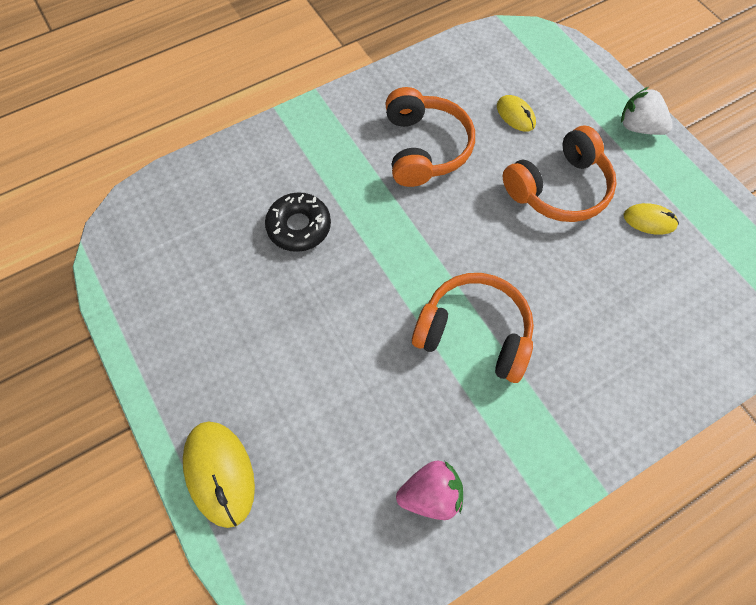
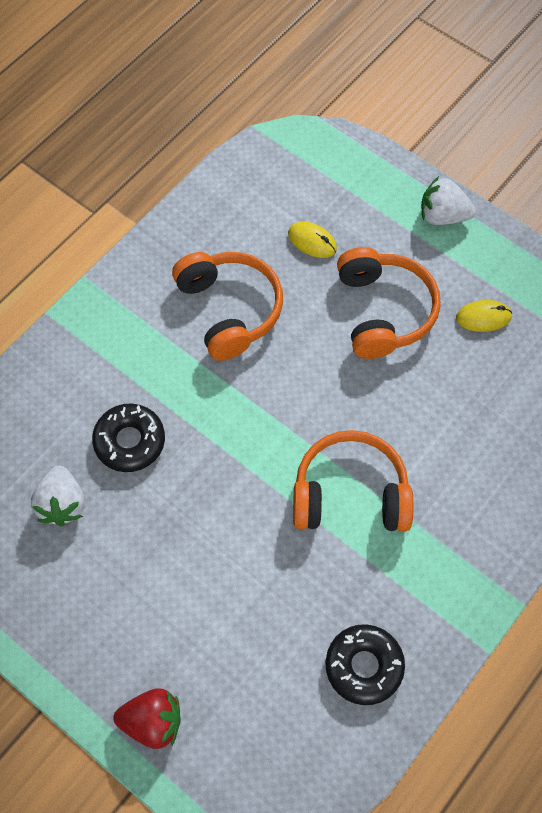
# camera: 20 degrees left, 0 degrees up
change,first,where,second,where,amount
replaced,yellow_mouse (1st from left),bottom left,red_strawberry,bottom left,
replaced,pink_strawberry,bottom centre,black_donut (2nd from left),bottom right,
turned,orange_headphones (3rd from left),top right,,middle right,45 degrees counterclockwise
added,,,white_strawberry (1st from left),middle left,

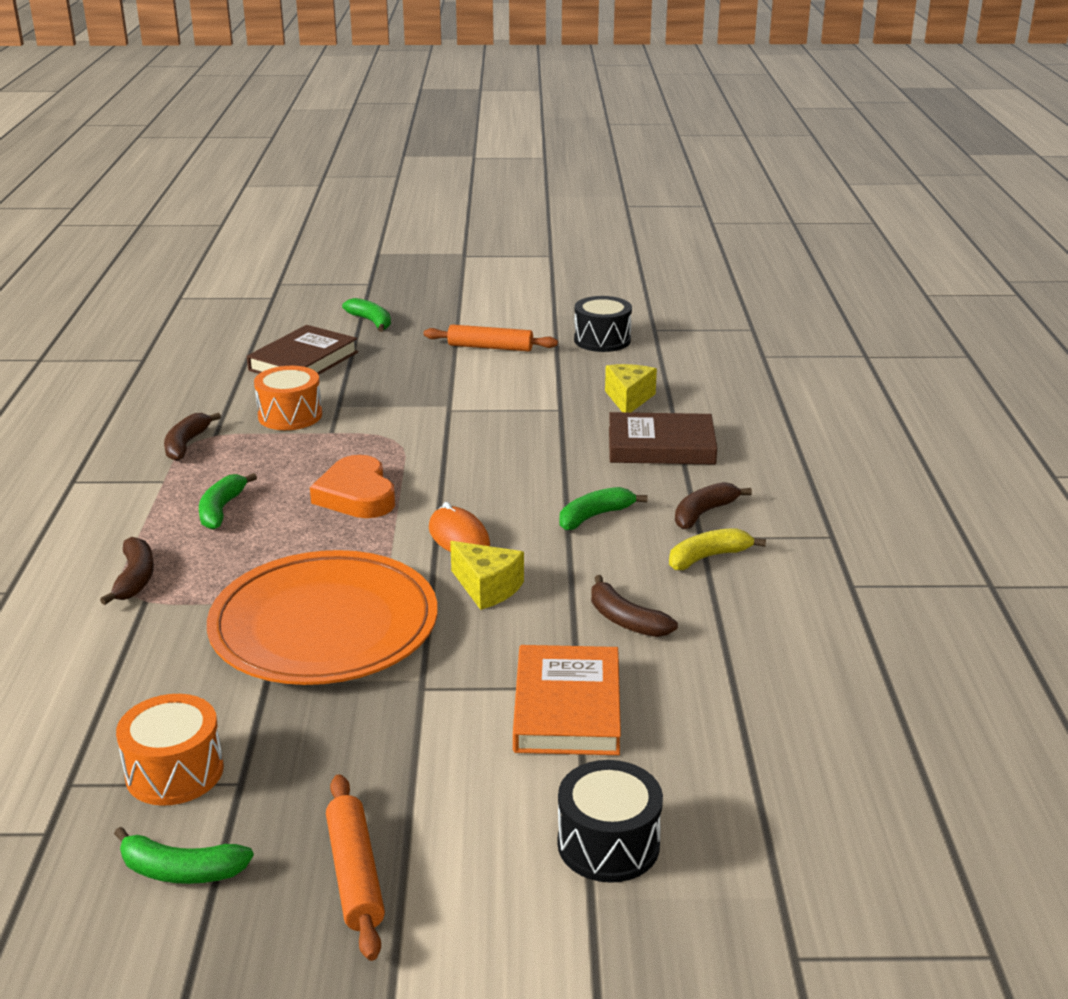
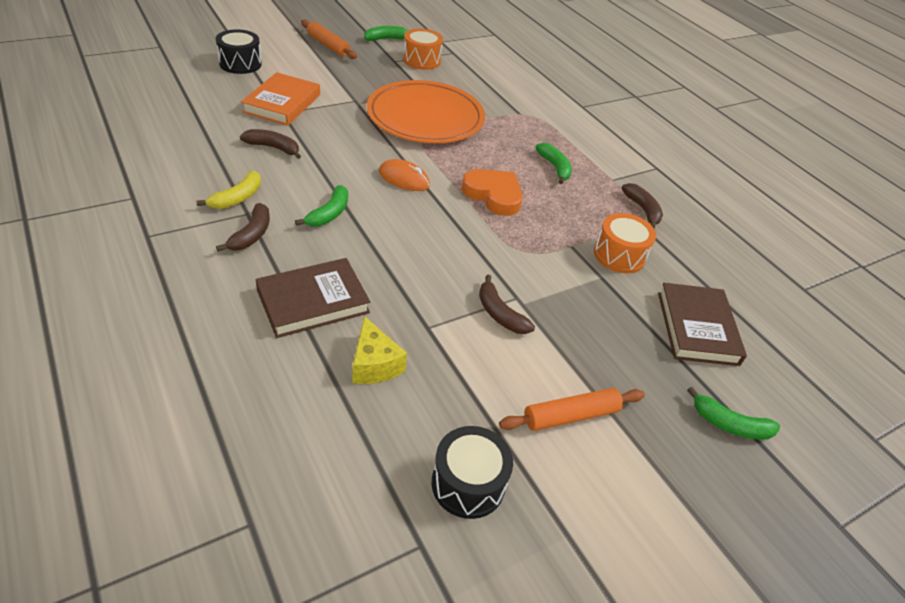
# camera: 145 degrees right, 15 degrees up
change,first,where,second,where,amount
moved,brown_banana (1st from left in the first image),middle left,brown_banana (3rd from left),centre,
removed,yellow_cheese (1st from left),centre,,,
turned,orange_book,bottom centre,,top left,45 degrees clockwise

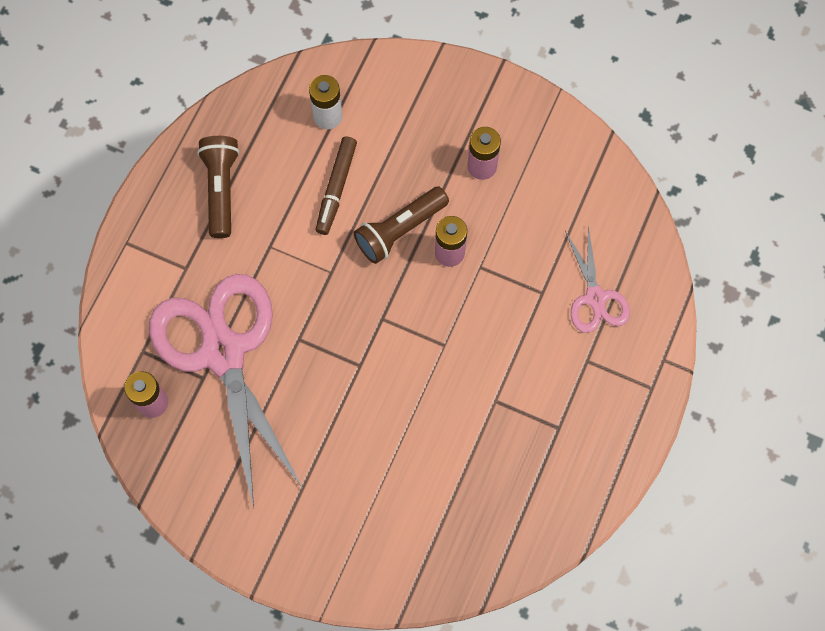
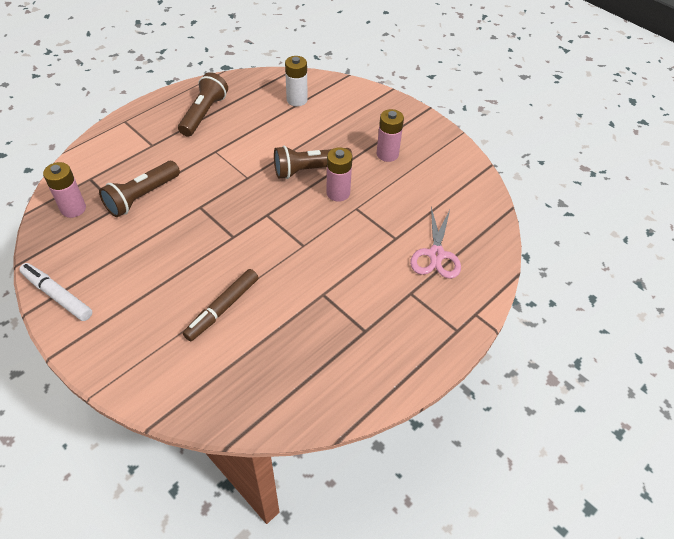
# camera: 20 degrees right, 20 degrees down
change,first,where,second,where,amount
replaced,pink_scissors (1st from left),middle left,brown_flashlight (1st from left),middle left,
moved,brown_marker,top centre,,middle left,
added,,,white_marker,middle left,

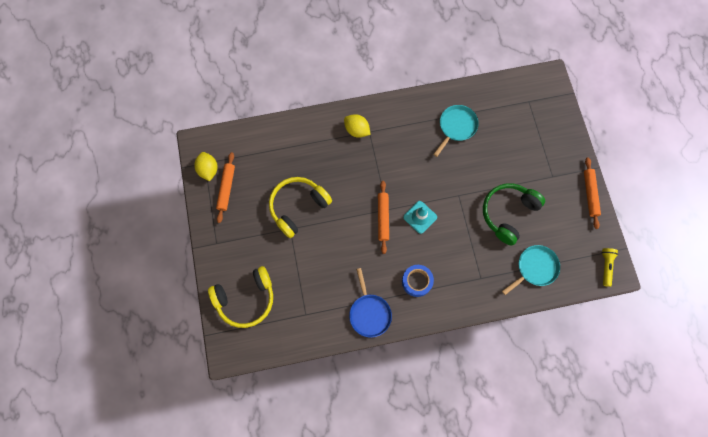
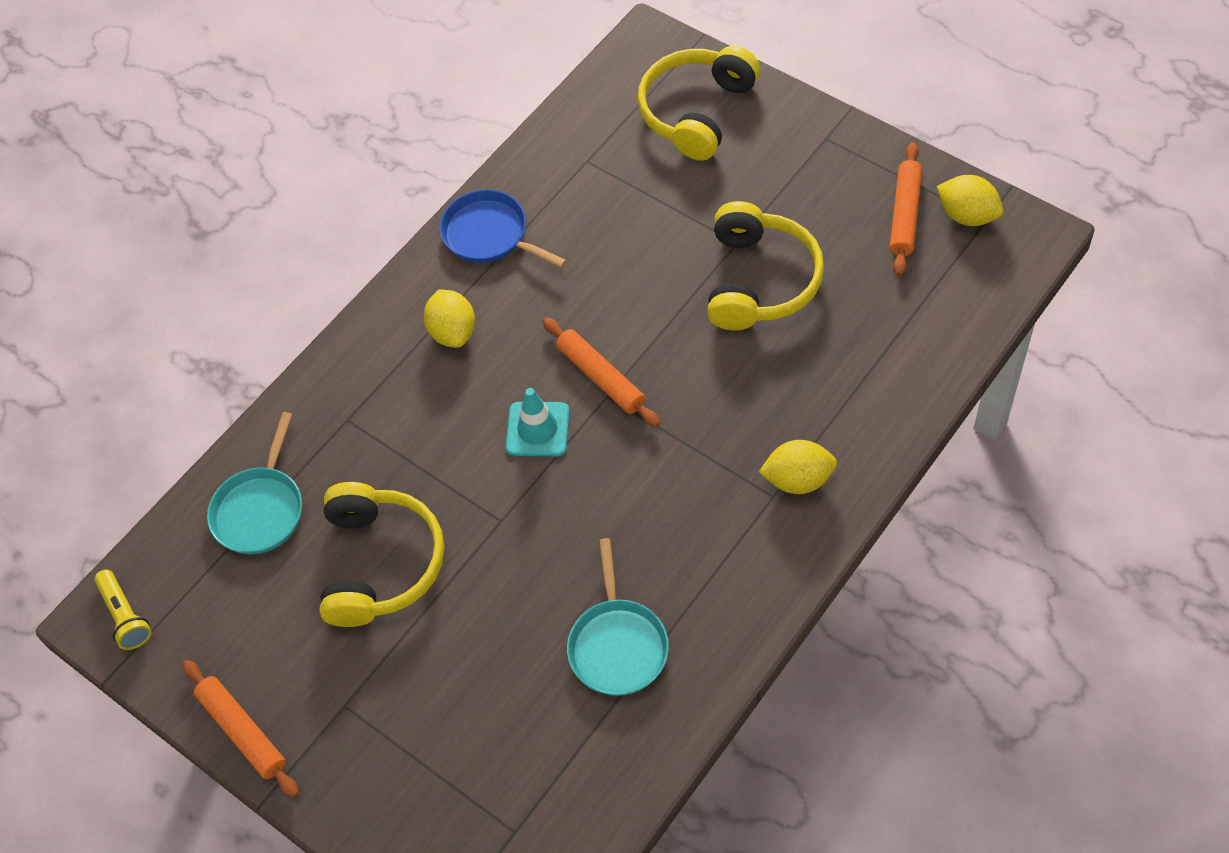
# camera: 145 degrees right, 15 degrees down
change,first,where,second,where,amount
turned,orange_rolling_pin (1st from left in the first image),middle left,orange_rolling_pin (3rd from left),top right,45 degrees clockwise
replaced,blue_tape,centre,yellow_lemon (1st from left),centre,
recoloured,green_headphones,middle right,yellow_headphones (1st from left),middle left,

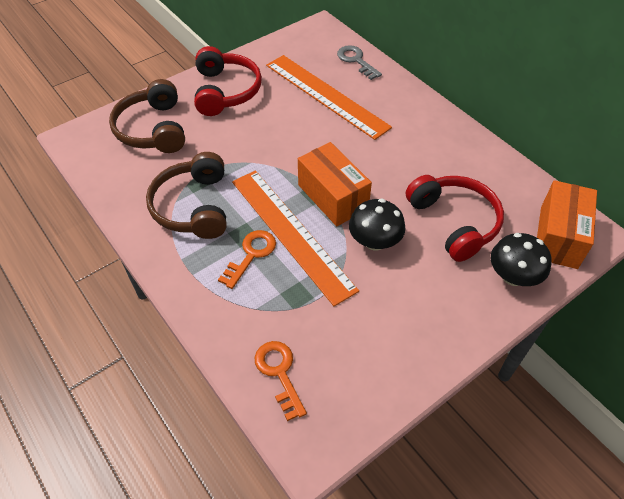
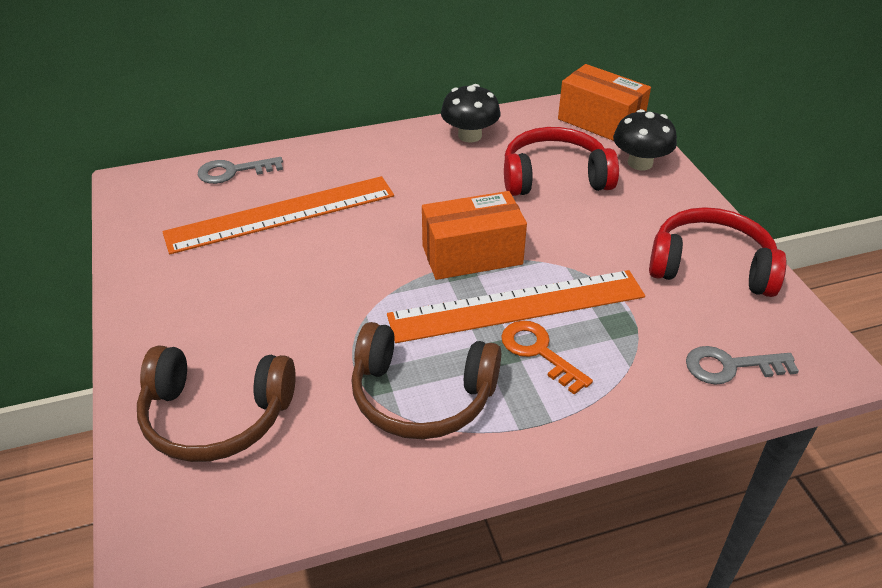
# camera: 70 degrees left, 10 degrees down
change,first,where,second,where,amount
moved,red_headphones (1st from left in the first image),top centre,red_headphones (2nd from left),middle right,
recoloured,orange_key (2nd from left),bottom centre,grey_key (2nd from left),middle right,
moved,black_mushroom (1st from left),centre,,top centre,

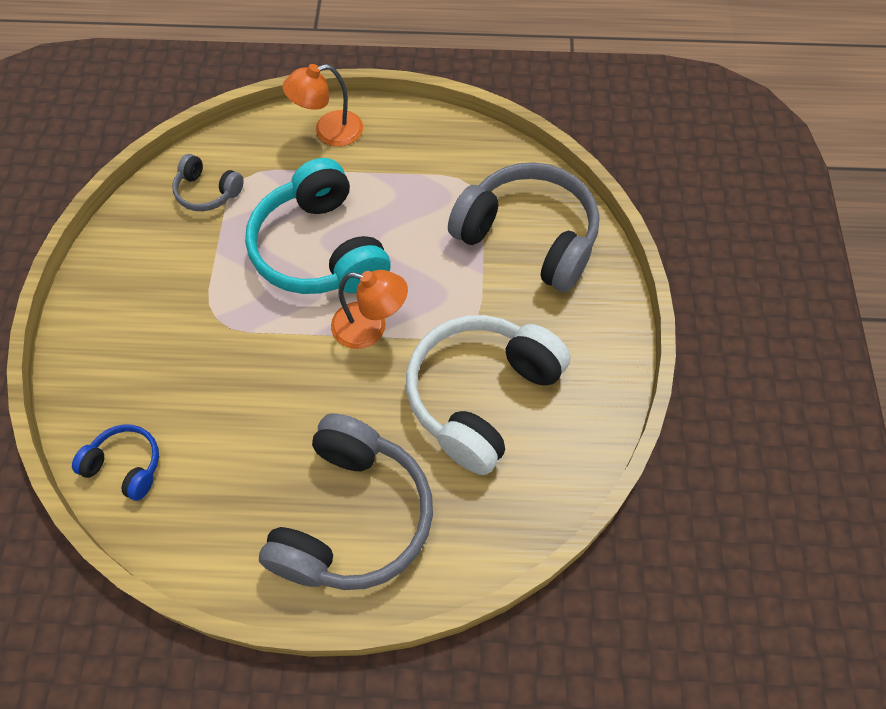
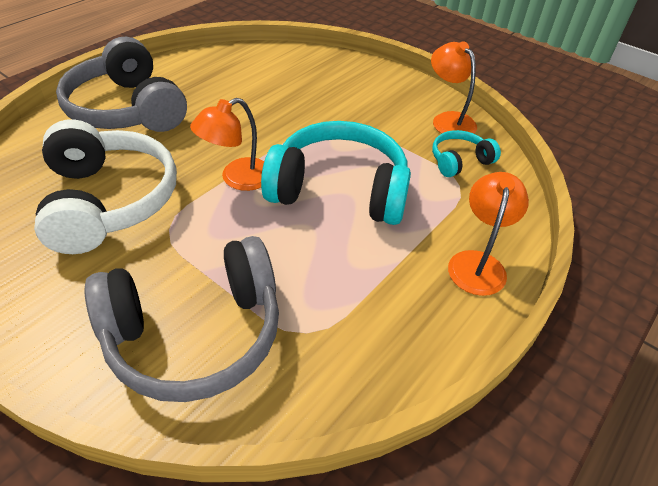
# camera: 125 degrees right, 15 degrees down
change,first,where,second,where,amount
removed,blue_headphones,middle left,,,
recoloured,grey_headphones (1st from left),top left,turquoise_headphones (2nd from left),top right,
added,,,orange_lamp (2nd from left),top right,

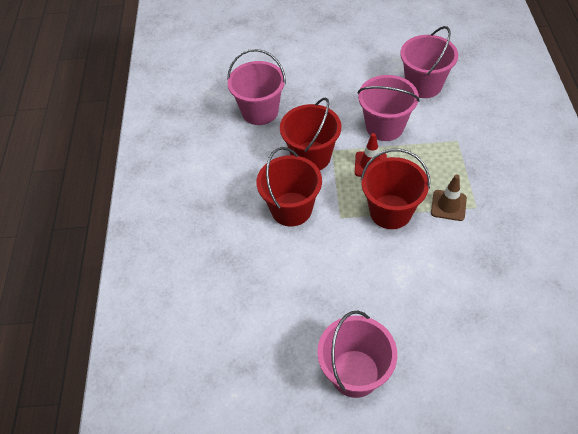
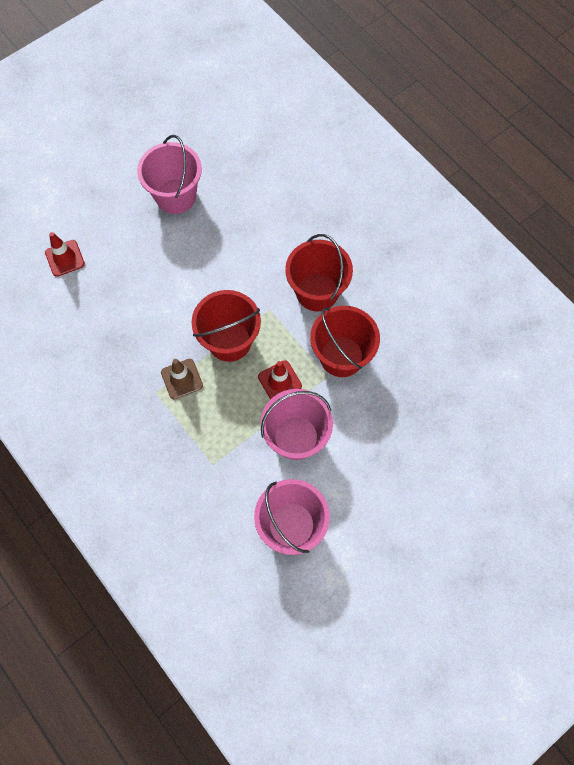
# camera: 140 degrees right, 15 degrees up
change,first,where,second,where,amount
removed,pink_bucket (1st from left),top centre,,,
added,,,red_traffic_cone (1st from left),top left,

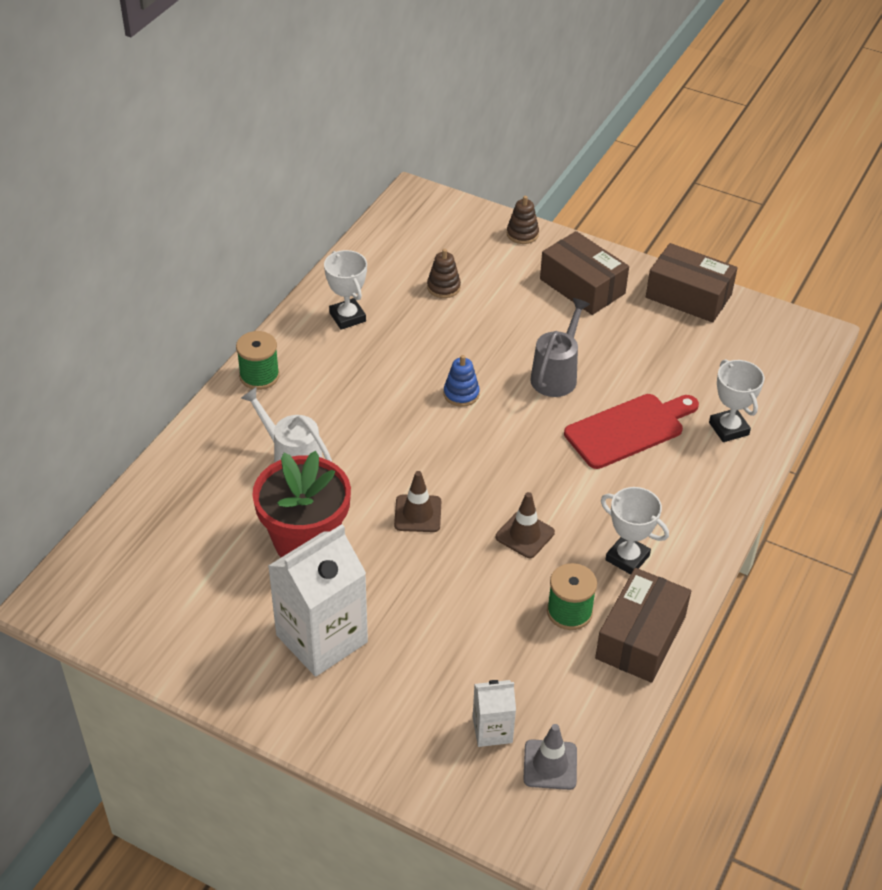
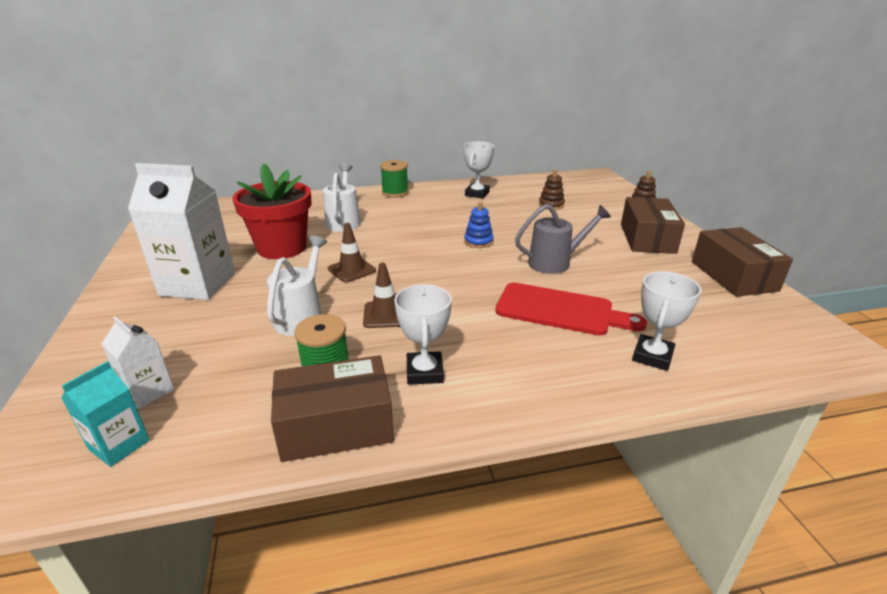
# camera: 50 degrees right, 15 degrees down
change,first,where,second,where,amount
replaced,grey_traffic_cone,bottom centre,turquoise_carton,bottom left,
added,,,white_watering_can (1st from left),centre,

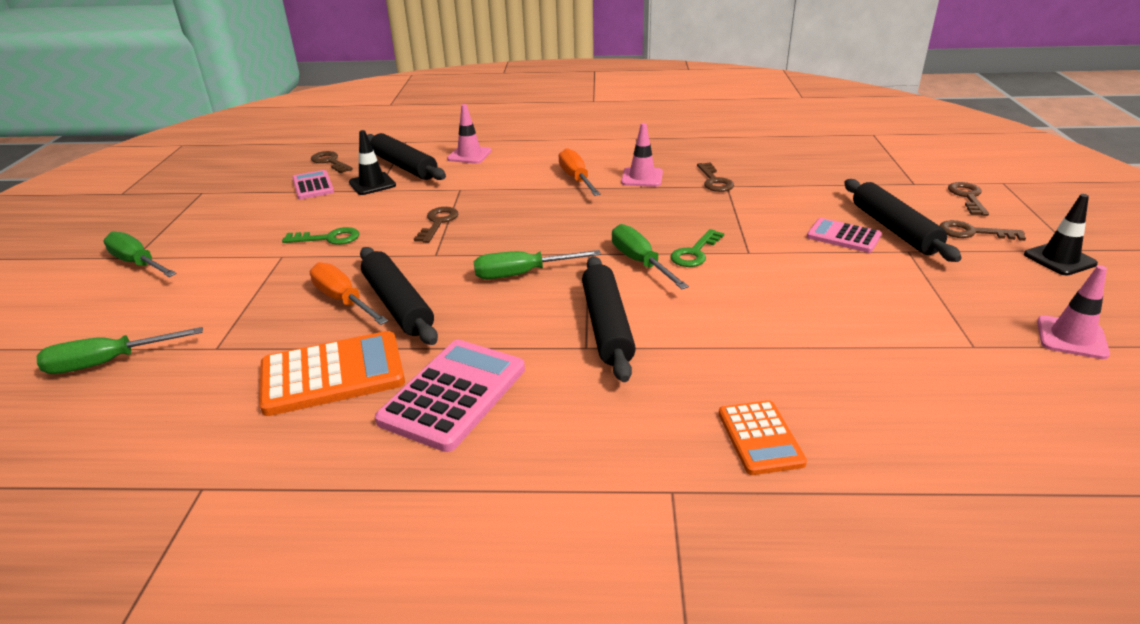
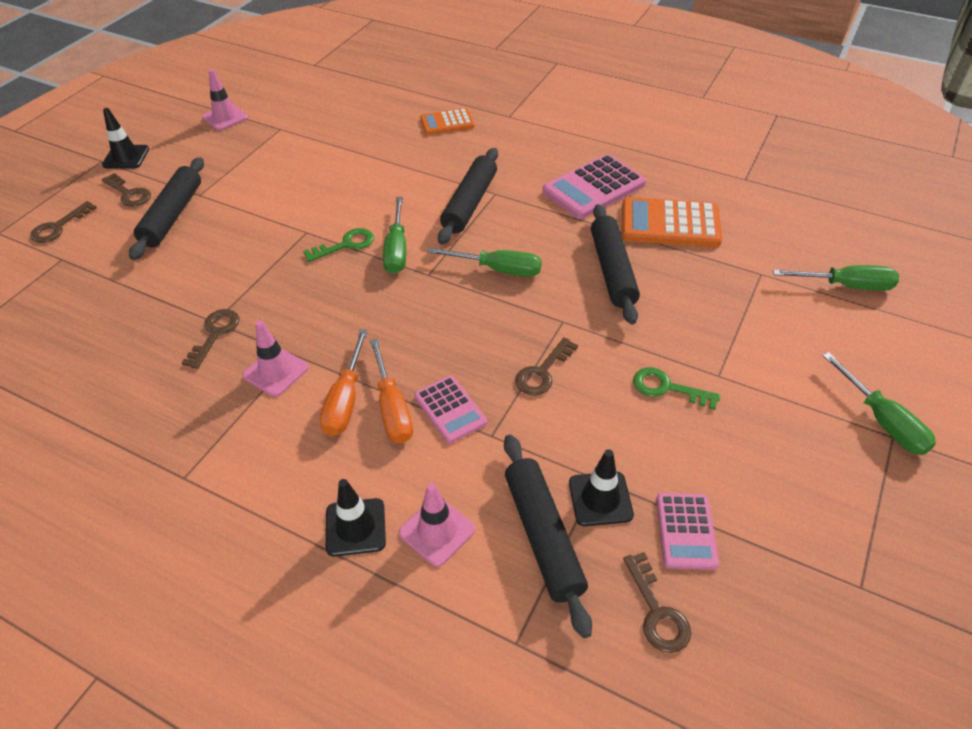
# camera: 155 degrees left, 15 degrees up
change,first,where,second,where,amount
moved,orange_screwdriver (1st from left in the first image),middle left,orange_screwdriver (2nd from left),centre,
turned,orange_calculator (2nd from left in the first image),bottom right,orange_calculator (1st from left),top centre,120 degrees counterclockwise
moved,pink_calculator (3rd from left in the first image),middle right,pink_calculator (1st from left),centre,
added,,,black_traffic_cone (2nd from left),bottom centre,

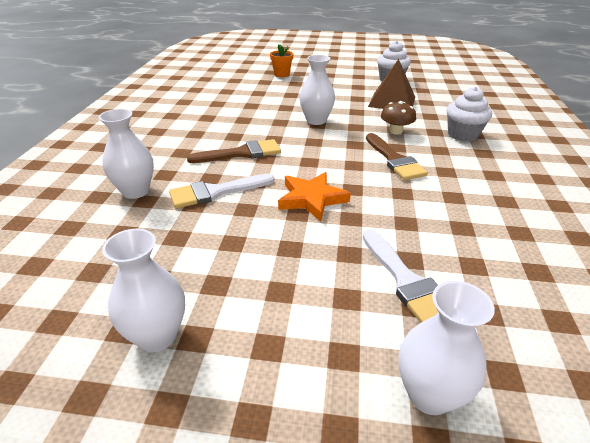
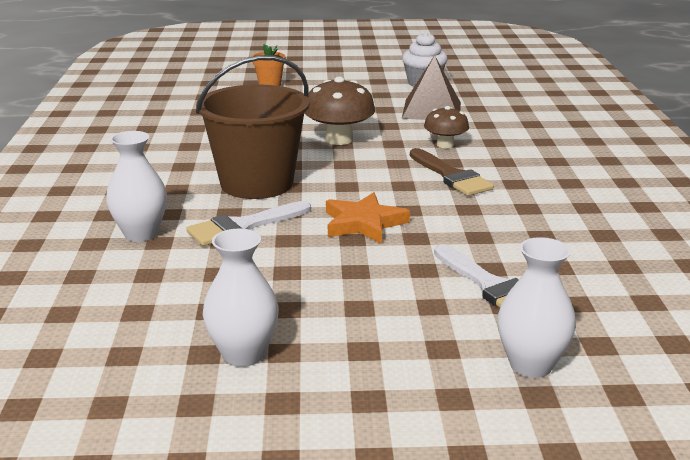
# camera: 10 degrees left, 10 degrees down
change,first,where,second,where,amount
replaced,brown_brush (1st from left),centre,brown_bucket,top centre,
replaced,white_vase (3rd from left),top centre,brown_mushroom (1st from left),top centre,
removed,white_cupcake (2nd from left),top right,,,

